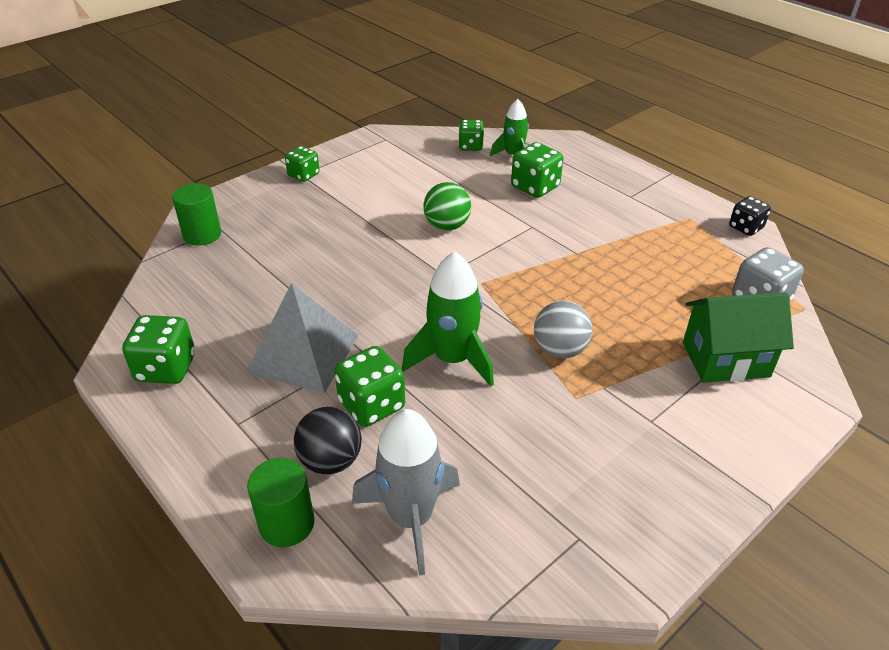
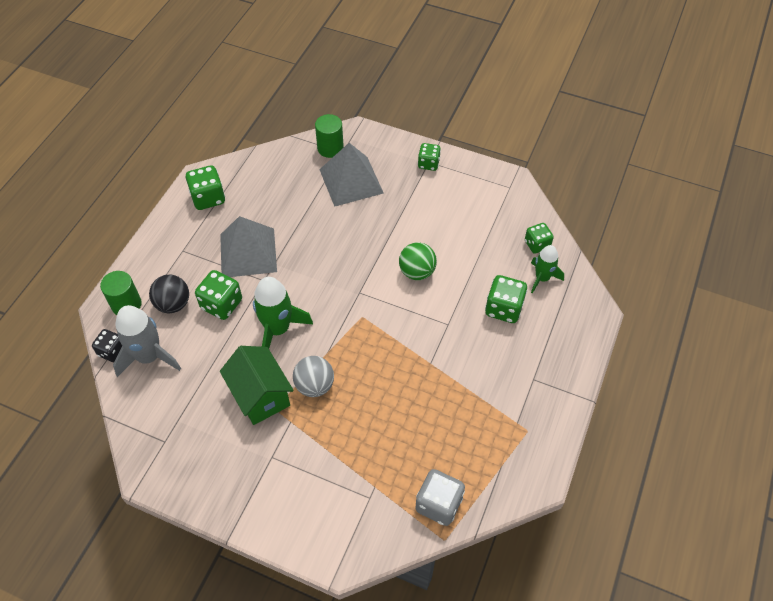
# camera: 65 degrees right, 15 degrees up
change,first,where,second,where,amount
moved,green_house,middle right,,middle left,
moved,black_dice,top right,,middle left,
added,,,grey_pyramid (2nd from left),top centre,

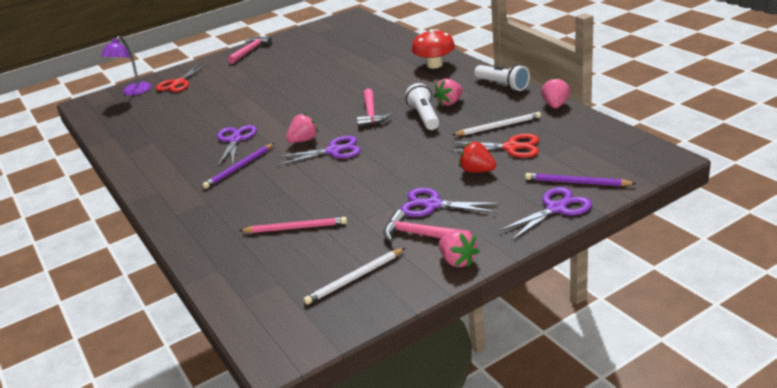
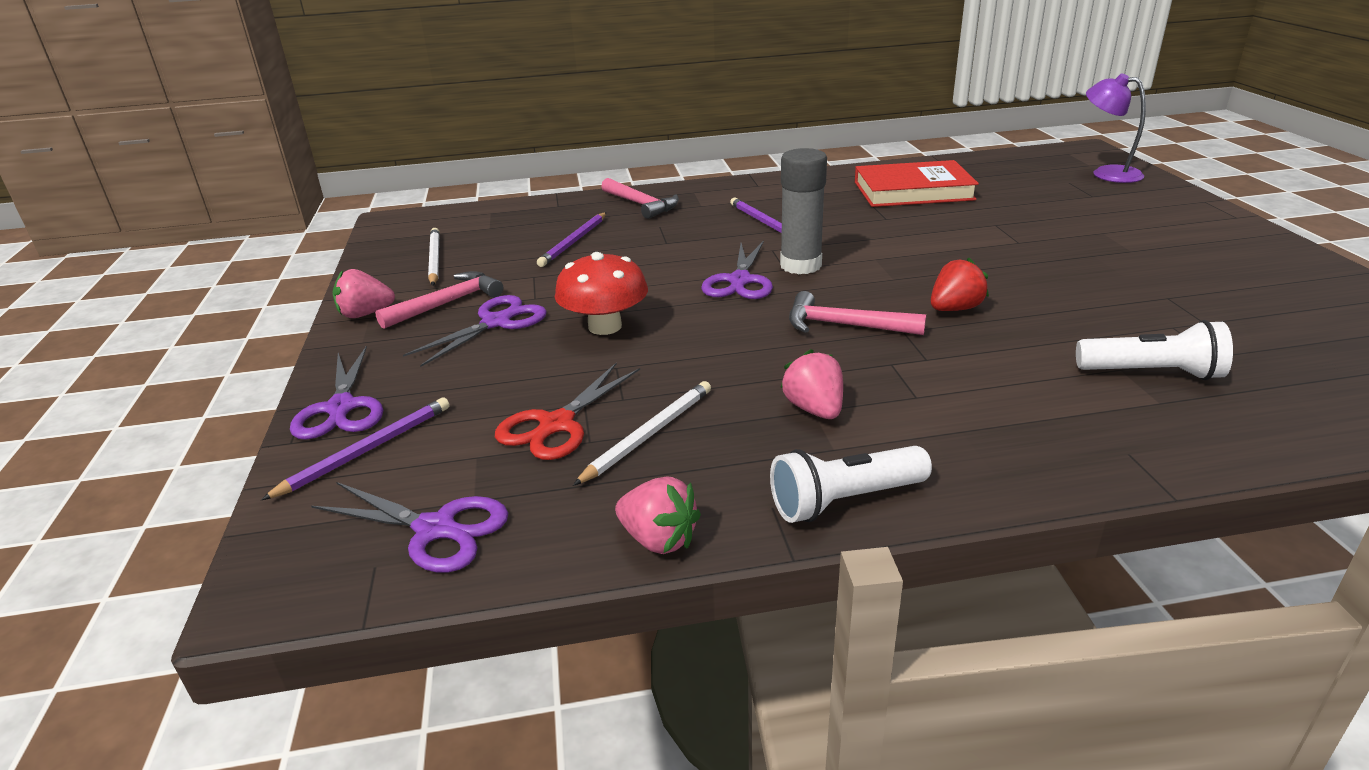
# camera: 110 degrees right, 0 degrees up
change,first,where,second,where,amount
removed,red_scissors (1st from left),top left,,,
moved,purple_scissors (1st from left in the first image),middle left,purple_scissors (2nd from left),bottom left,
moved,pink_hammer (1st from left in the first image),top left,pink_hammer (2nd from left),top centre,
recoloured,pink_pencil,centre,purple_pencil (2nd from left),top centre,
replaced,pink_strawberry (1st from left),top centre,grey_glue_stick,top centre,
moved,white_flashlight (1st from left in the first image),top centre,white_flashlight (2nd from left),middle right,
moved,red_mushroom,top centre,,centre,
turned,white_pencil (2nd from left),top centre,,centre,150 degrees counterclockwise
moved,red_strawberry,centre,,middle right,
added,,,red_book,top right,

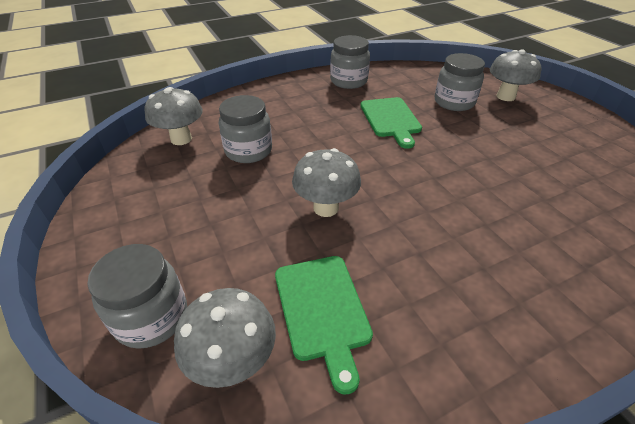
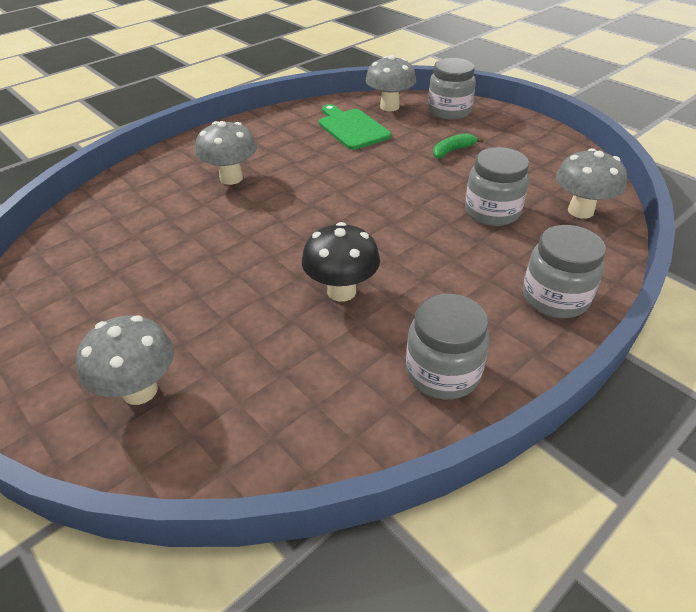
# camera: 165 degrees right, 0 degrees up
change,first,where,second,where,amount
moved,grey_mushroom (3rd from left in the first image),centre,grey_mushroom (2nd from left),top left,
replaced,green_cutting_board (2nd from left),top centre,black_mushroom,centre,
moved,grey_jar (4th from left),top right,,middle right,
added,,,green_banana,top centre,

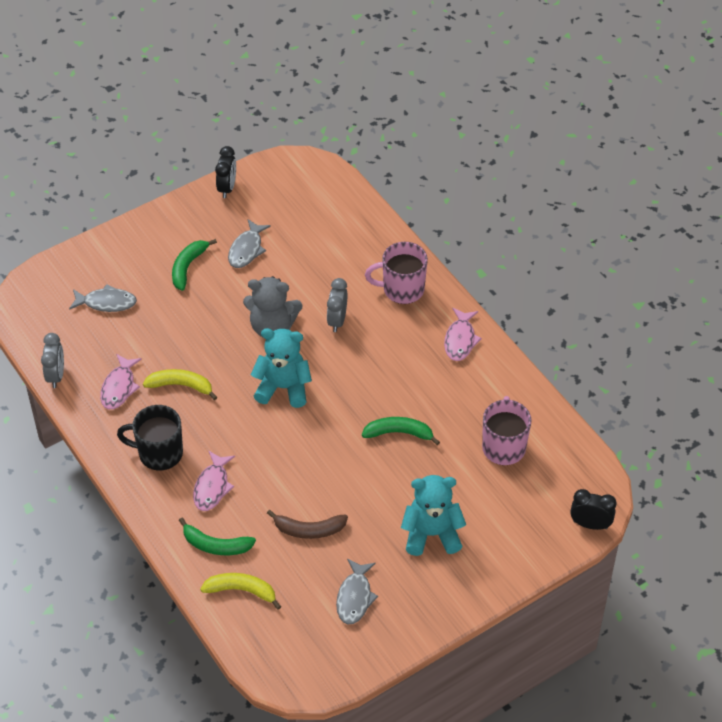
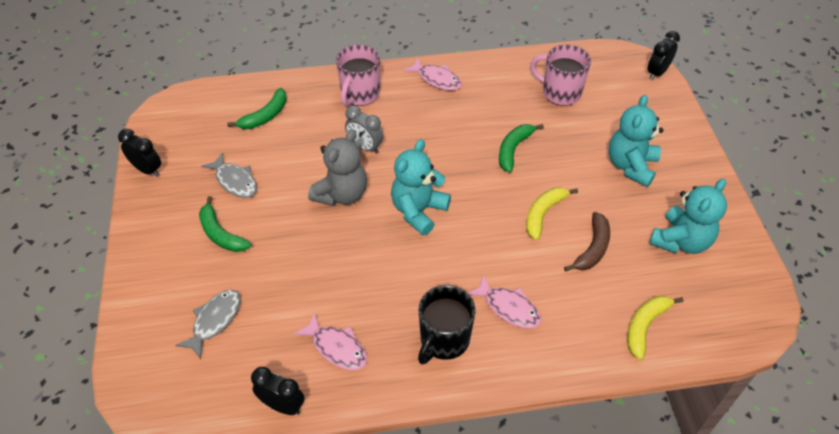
# camera: 65 degrees left, 0 degrees up
change,first,where,second,where,amount
recoloured,grey_clock (1st from left),middle left,black_clock (2nd from left),bottom left,
moved,yellow_banana (1st from left),middle left,,centre,
moved,green_banana (2nd from left),bottom left,,top left,
replaced,grey_fish (3rd from left),bottom centre,turquoise_teddy_bear (3rd from left),middle right,

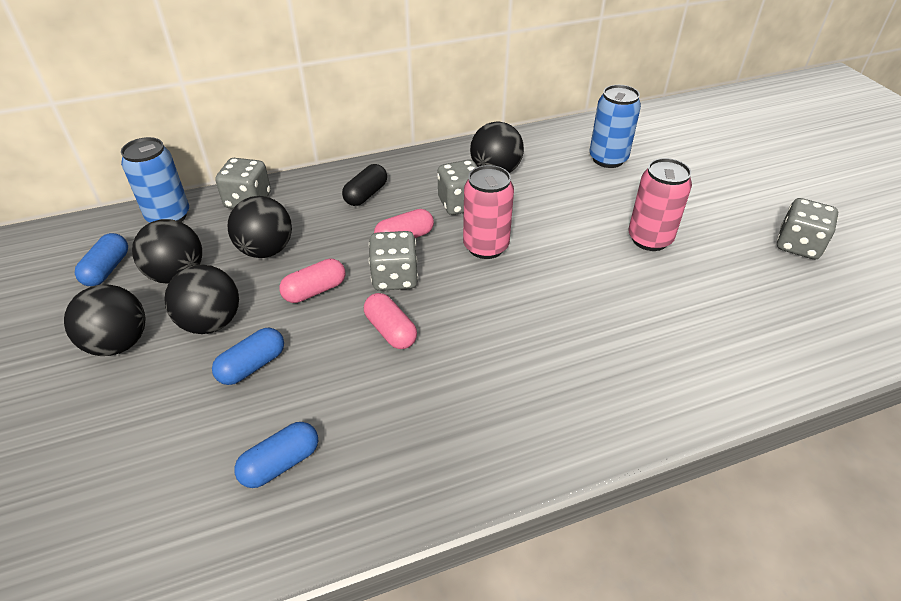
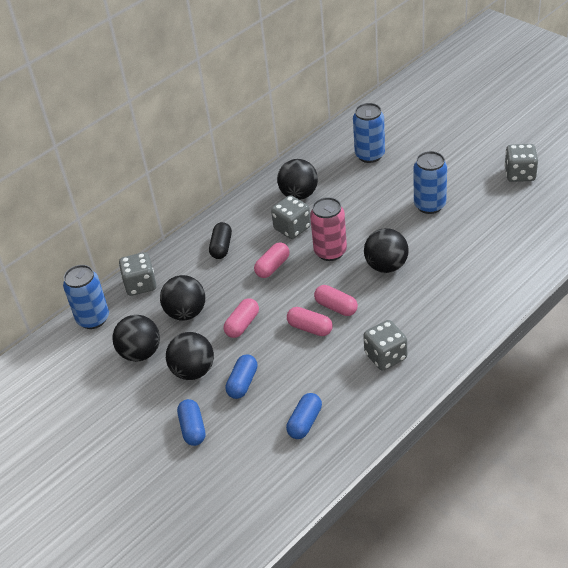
# camera: 20 degrees left, 0 degrees up
change,first,where,second,where,amount
moved,black_ball (1st from left in the first image),middle left,black_ball (5th from left),middle right,
moved,blue_capsule (1st from left),middle left,,bottom centre,
moved,grey_dice (2nd from left in the first image),centre,grey_dice (3rd from left),middle right,
recoloured,pink_can (2nd from left),middle right,blue_can (3rd from left),top right,
added,,,pink_capsule (4th from left),centre,

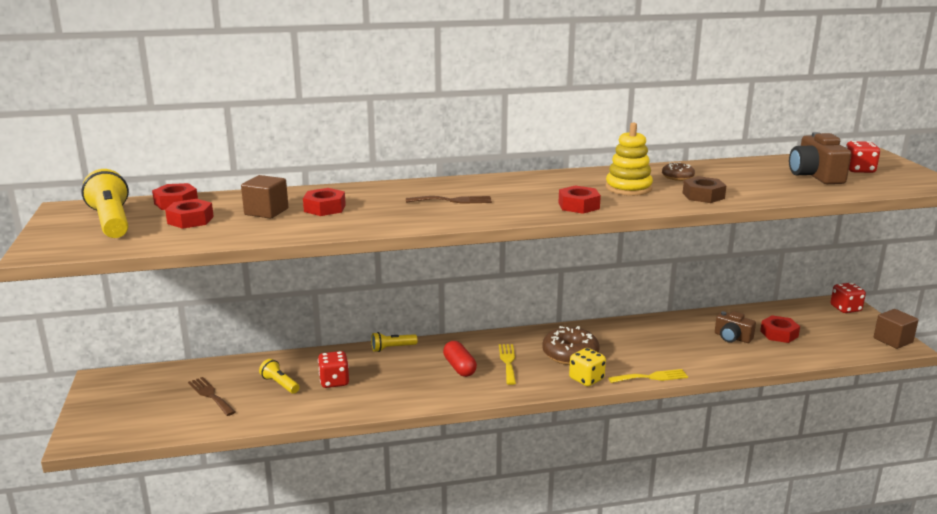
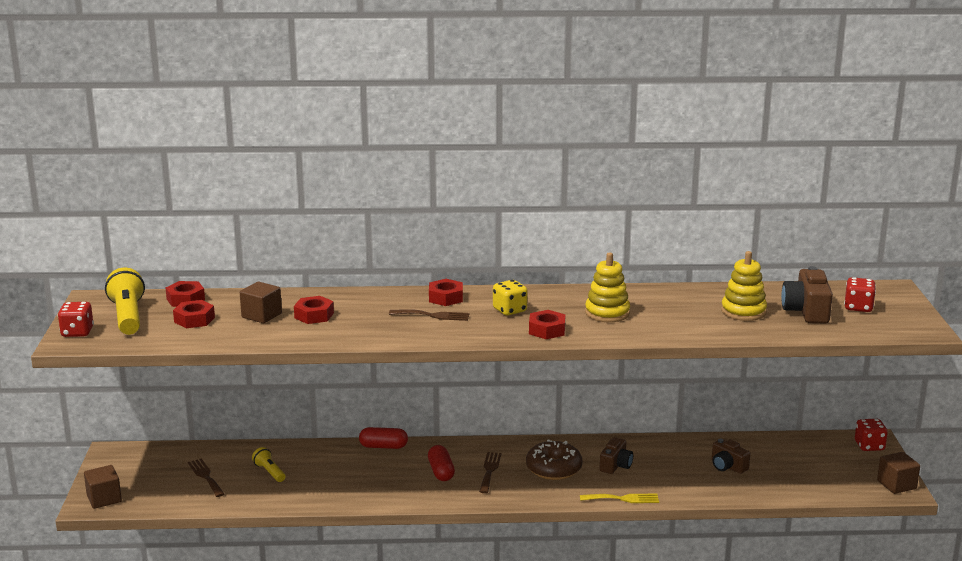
# camera: 10 degrees right, 0 degrees up
change,first,where,second,where,amount
moved,red_dice (1st from left),bottom centre,,middle left,
replaced,yellow_flashlight (3rd from left),centre,red_capsule (1st from left),bottom centre,
recoloured,yellow_fork (1st from left),bottom centre,brown_fork (3rd from left),bottom centre,
moved,yellow_dice,bottom centre,,centre,
removed,brown_donut (2nd from left),top right,,,
removed,brown_nut,middle right,,,
moved,red_nut (5th from left in the first image),middle right,red_nut (4th from left),centre,
added,,,brown_cube (1st from left),bottom left,
added,,,brown_camera (1st from left),bottom centre,
added,,,yellow_stacking_toy (2nd from left),middle right,

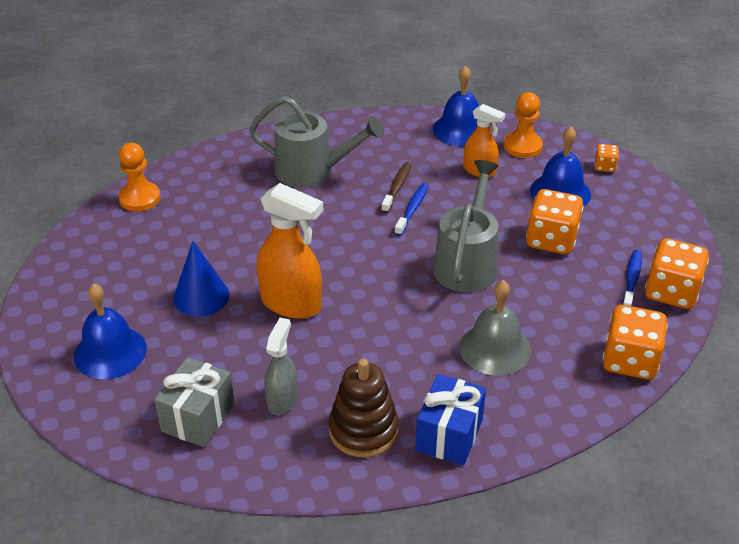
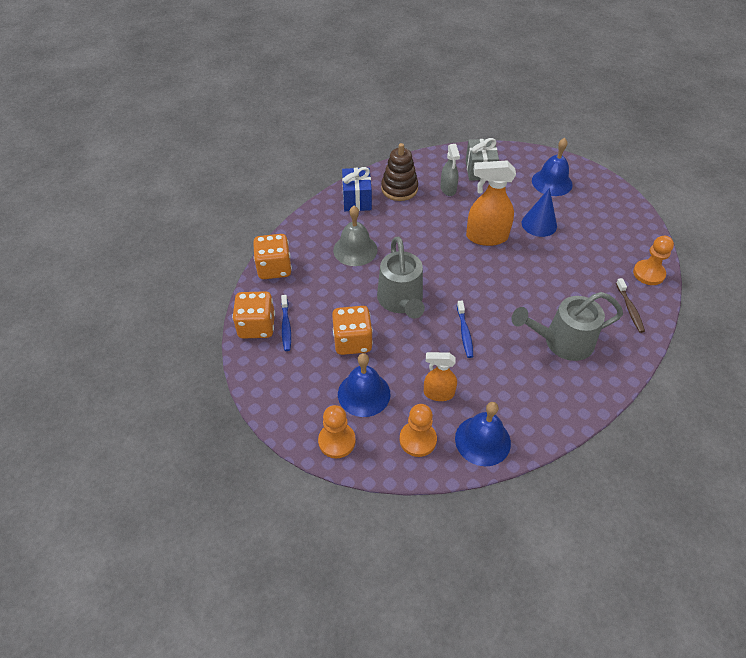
# camera: 155 degrees right, 10 degrees up
change,first,where,second,where,amount
moved,brown_toothbrush,centre,,middle right,
replaced,orange_dice (2nd from left),top right,orange_pawn (1st from left),centre,

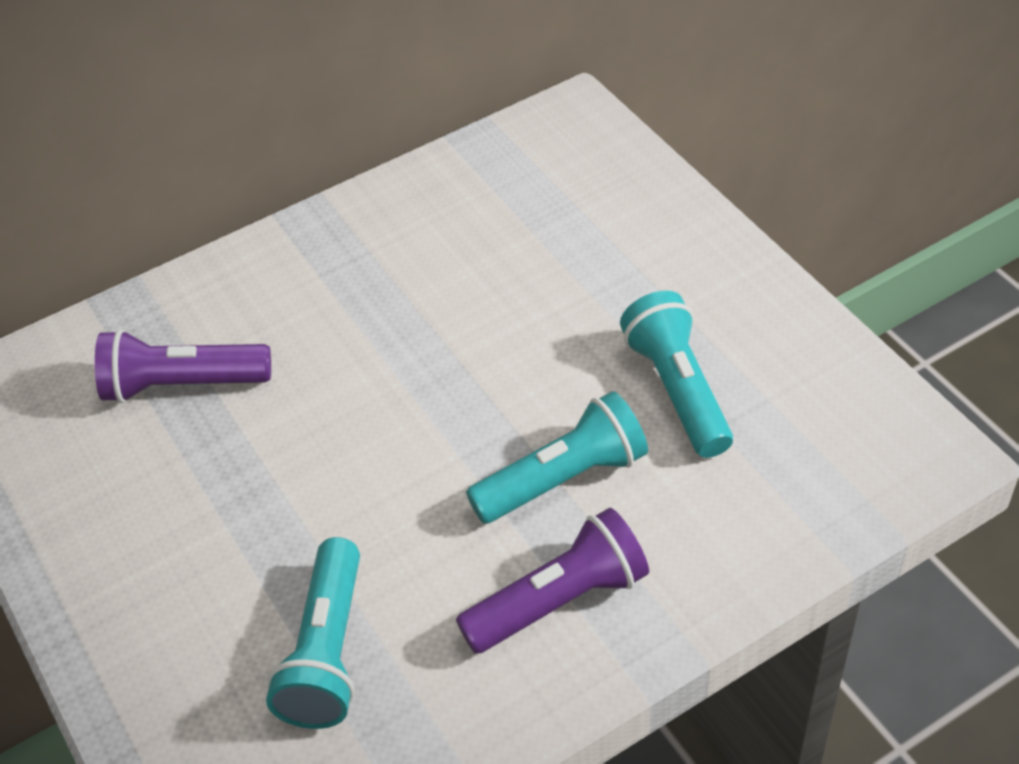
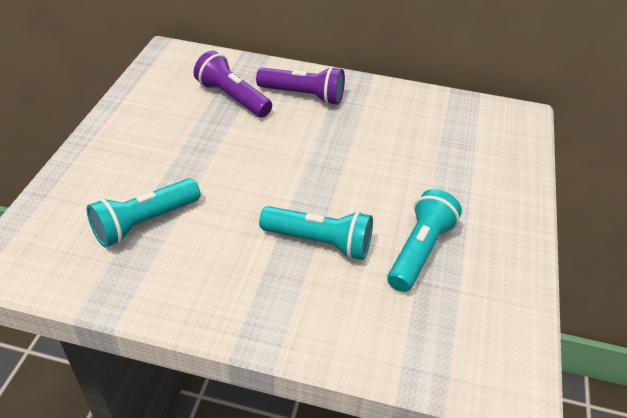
# camera: 40 degrees right, 5 degrees down
change,first,where,second,where,amount
moved,purple_flashlight (2nd from left),bottom centre,,top centre,

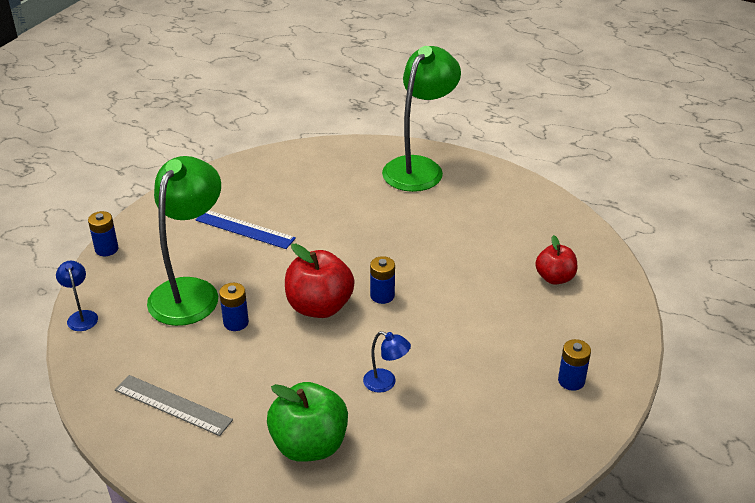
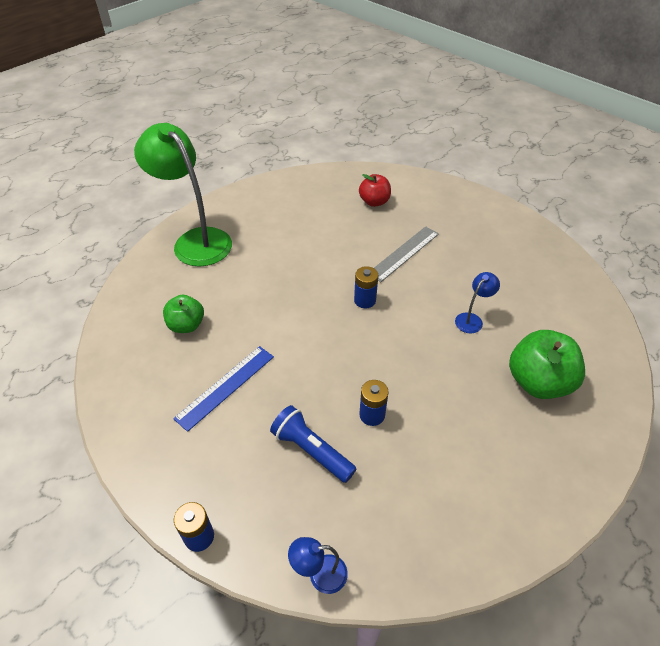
# camera: 75 degrees left, 10 degrees up
change,first,where,second,where,amount
moved,grey_ruler,bottom left,,centre,
replaced,green_lamp (1st from left),middle left,blue_flashlight,bottom centre,
removed,red_apple (1st from left),centre,,,
removed,blue_battery (4th from left),bottom right,,,
added,,,green_apple (1st from left),middle left,

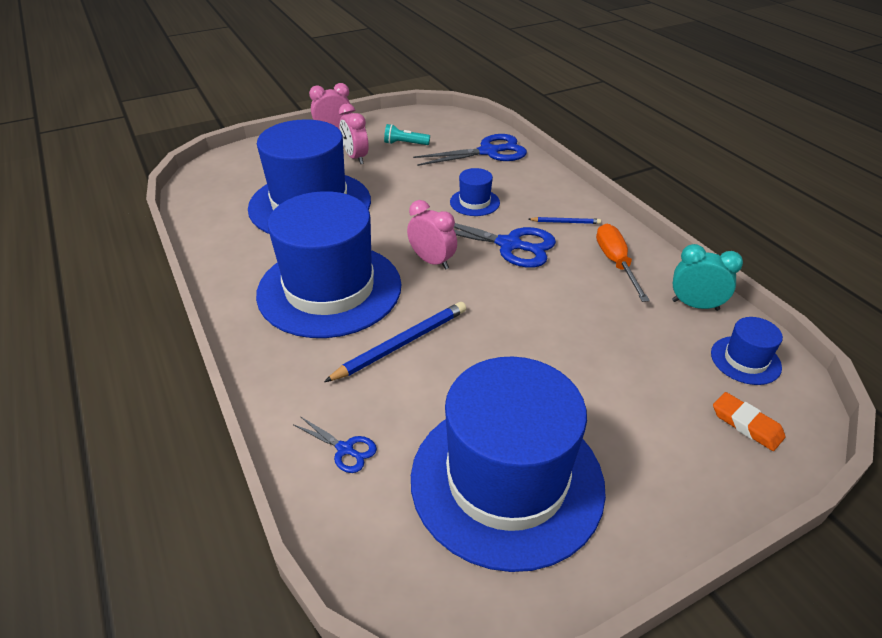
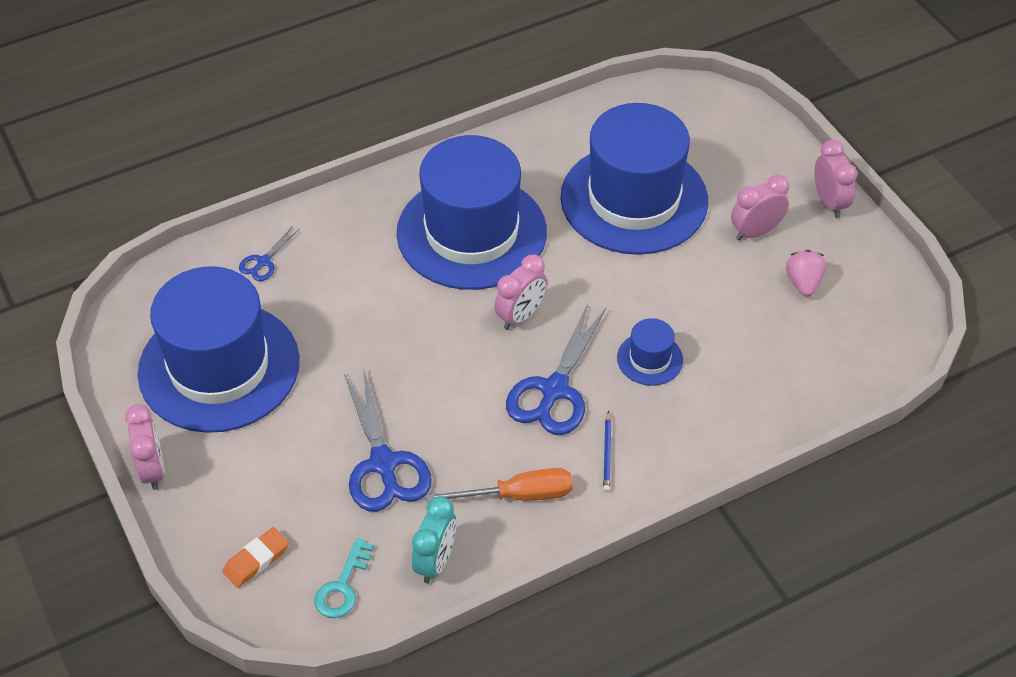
# camera: 90 degrees right, 10 degrees up
change,first,where,second,where,amount
removed,blue_pencil (1st from left),centre,,,
replaced,turquoise_flashlight,top centre,pink_strawberry,middle right,
moved,blue_scissors (2nd from left),top centre,,centre,
replaced,blue_hat (5th from left),middle right,turquoise_key,bottom centre,
added,,,pink_clock (1st from left),middle left,

